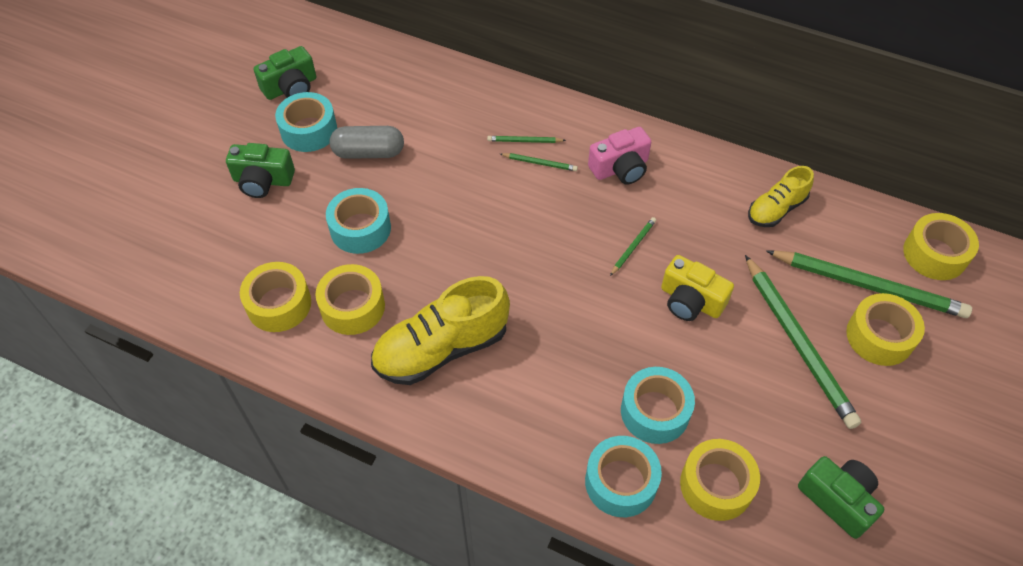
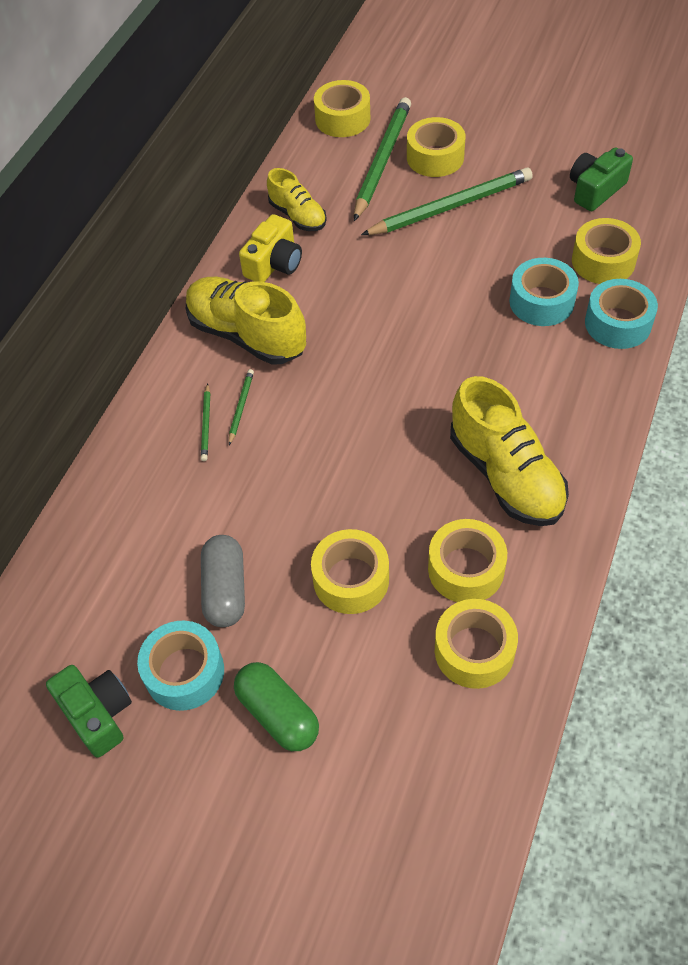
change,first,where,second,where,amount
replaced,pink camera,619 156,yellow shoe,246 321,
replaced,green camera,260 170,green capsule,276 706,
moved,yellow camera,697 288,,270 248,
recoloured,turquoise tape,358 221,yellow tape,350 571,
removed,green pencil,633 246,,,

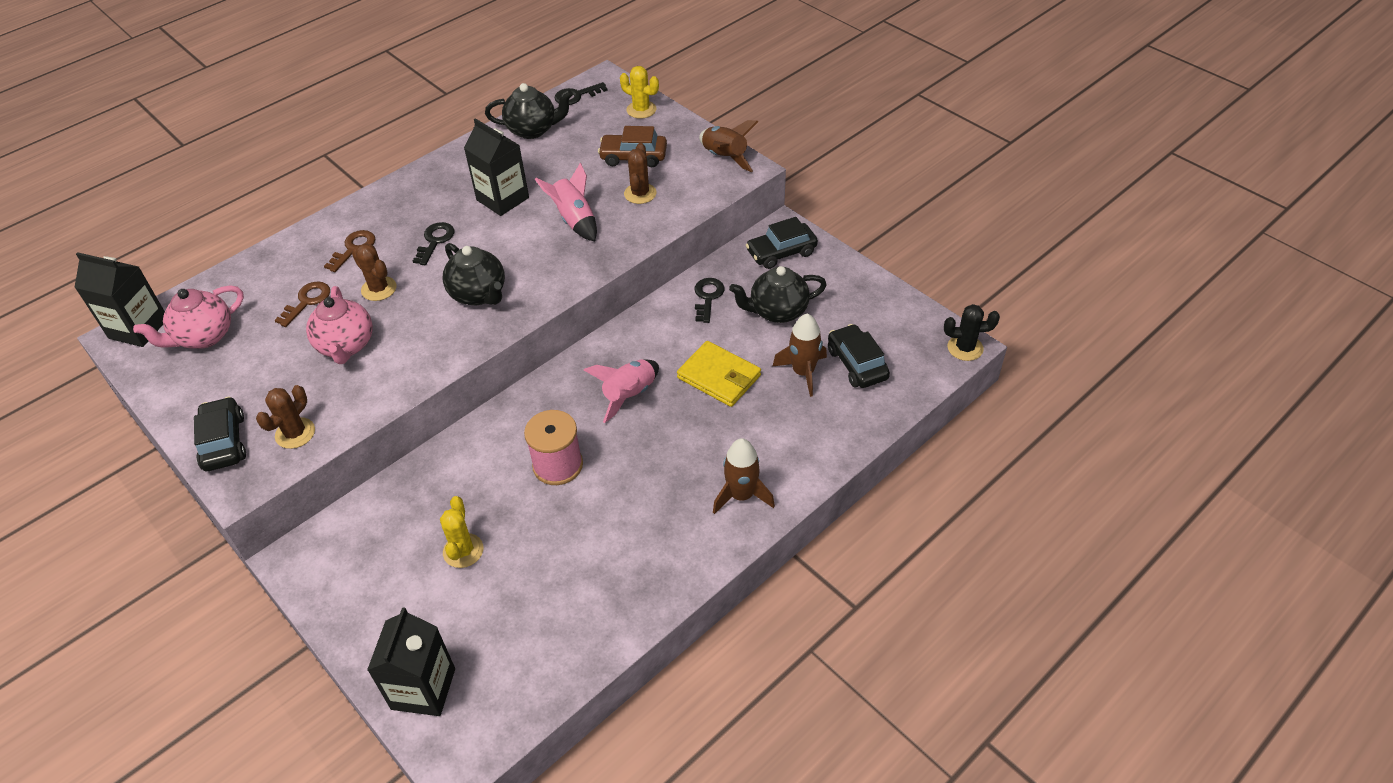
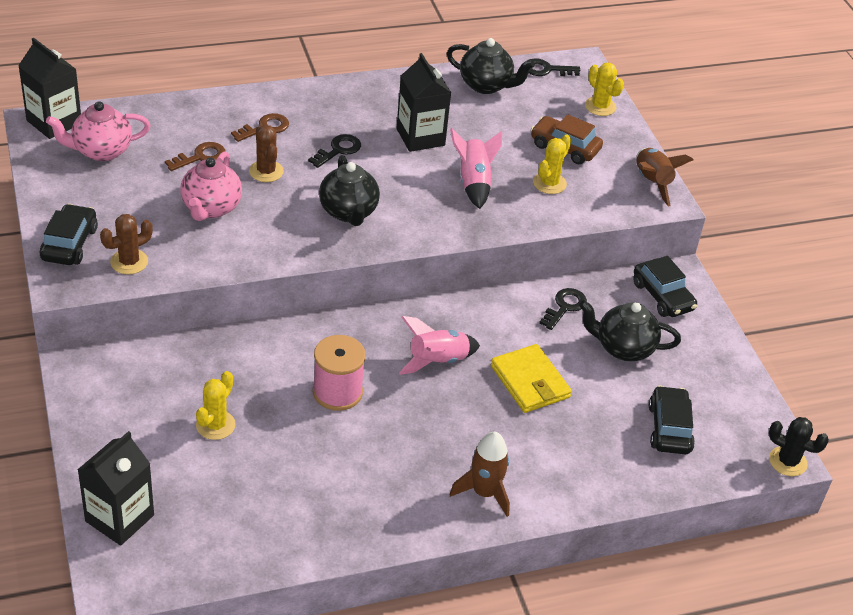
change,first,where,second,where,amount
recoloured,brown cactus,640 173,yellow cactus,552 164,
turned,black car,782 243,,665 286,120 degrees counterclockwise
removed,brown rocket,799 355,,,

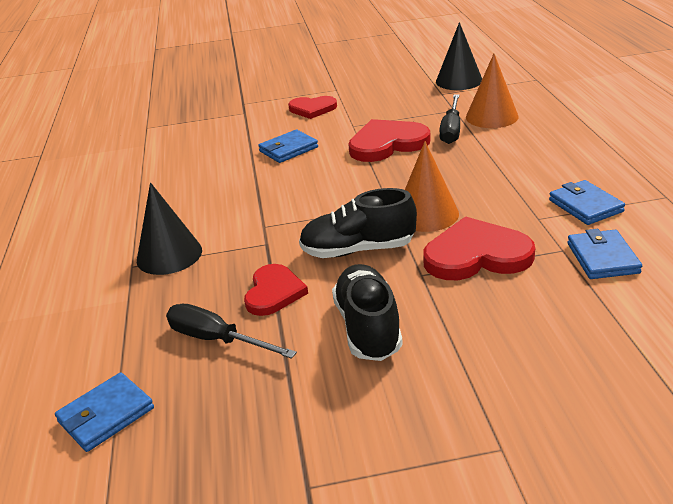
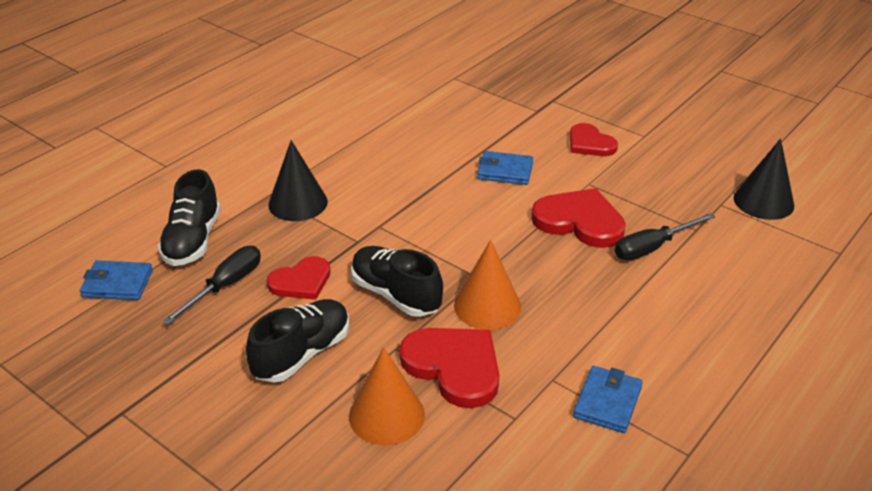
change,first,where,second,where,amount
added,,,black shoe,189 217,
turned,black screwdriver,231 331,,211 285,45 degrees clockwise
moved,orange cone,492 91,,387 396,
removed,blue wallet,605 254,,,

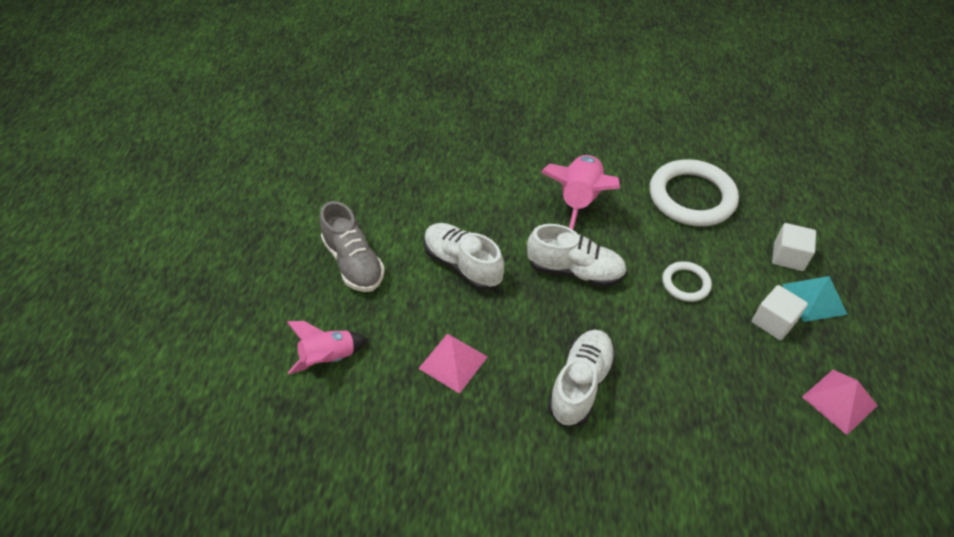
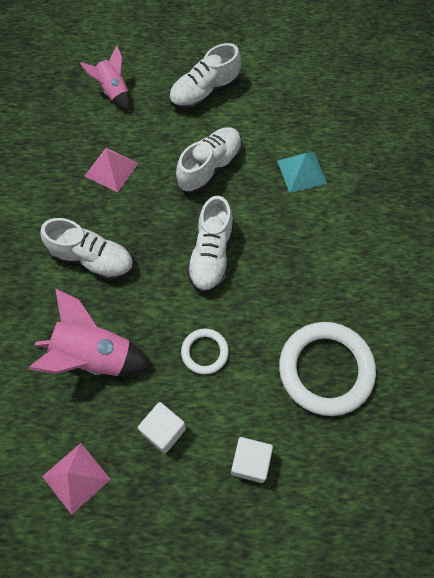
change,first,where,second,where,amount
moved,pink rocket,580 192,,90 332,
recoloured,grey shoe,352 246,white shoe,205 76,
moved,turquoise pyramid,815 299,,302 172,

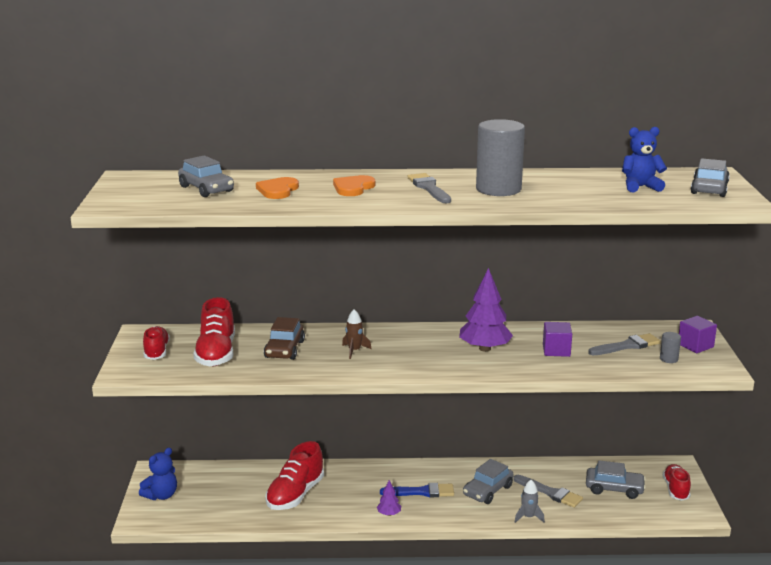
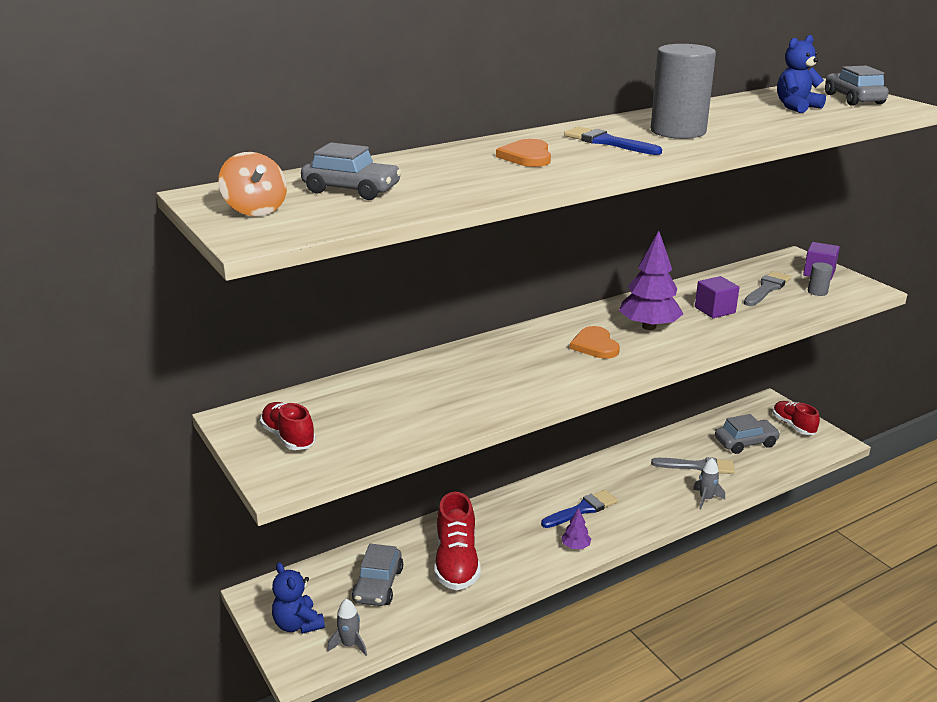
change,first,where,second,where,amount
added,,,orange spinning top,252 184,
turned,blue teddy bear,158 473,,298 598,135 degrees clockwise
added,,,grey rocket,347 627,
moved,grey car,488 481,,377 575,
recoloured,grey brush,429 188,blue brush,613 141,
moved,orange heart,277 188,,595 342,
removed,red shoe,214 331,,,
removed,brown car,284 338,,,
removed,brown rocket,357 334,,,

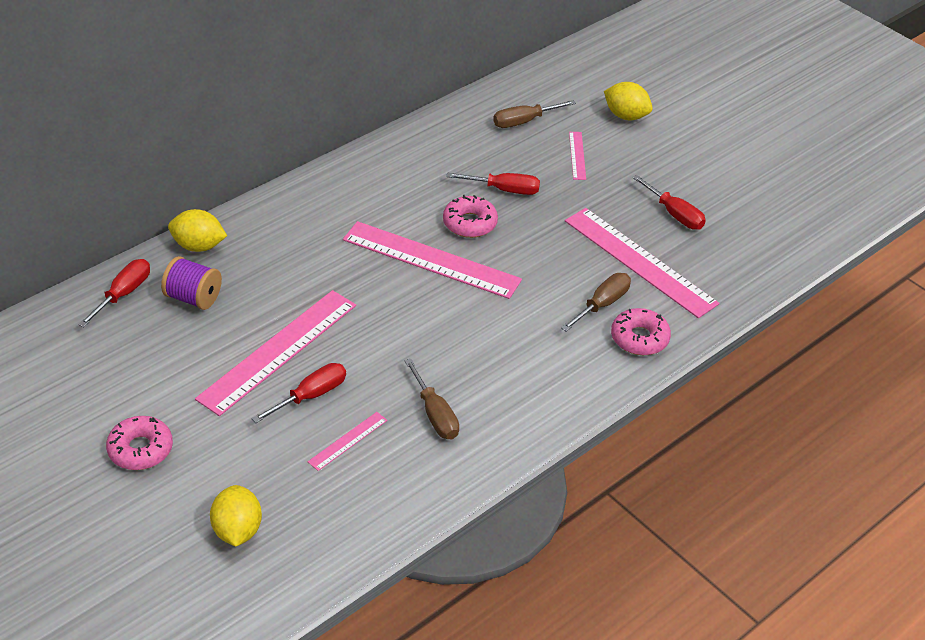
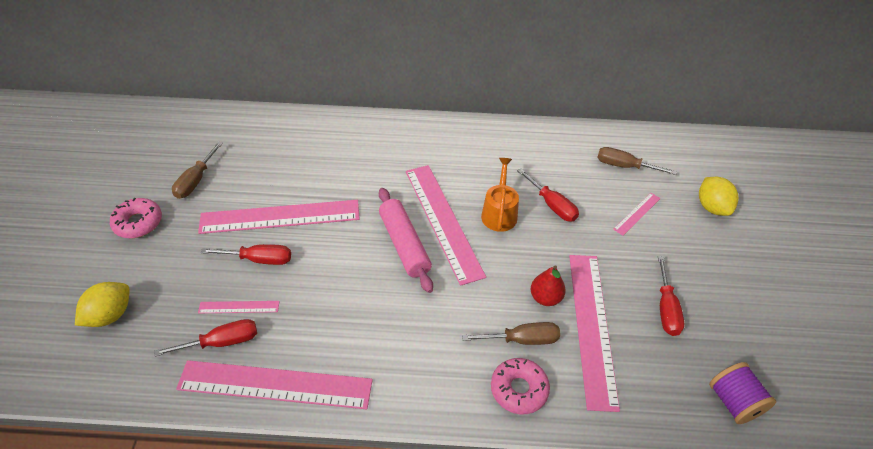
change,first,where,second,where,amount
moved,red screwdriver,114 293,,205 338,
moved,brown screwdriver,432 399,,197 170,
added,,,pink ruler,274 384,
added,,,pink rolling pin,406 240,
replaced,pink donut,470 216,orange watering can,500 195,
added,,,red pear,548 285,
moved,purple spool,191 283,,742 393,
removed,yellow lemon,197 230,,,

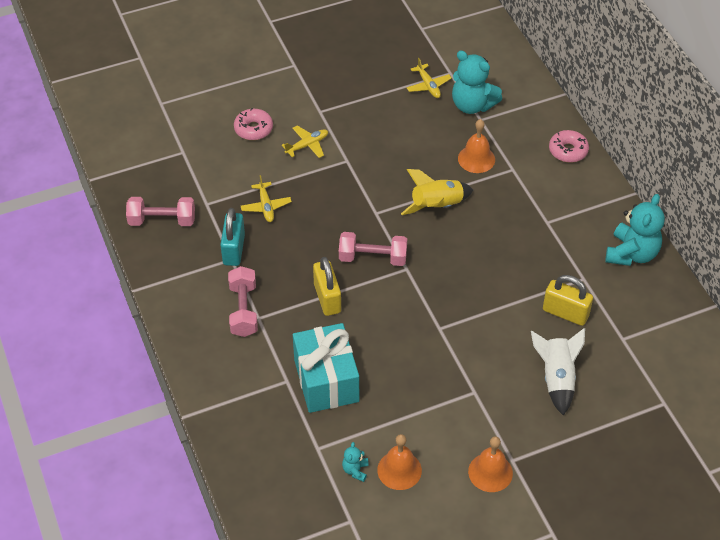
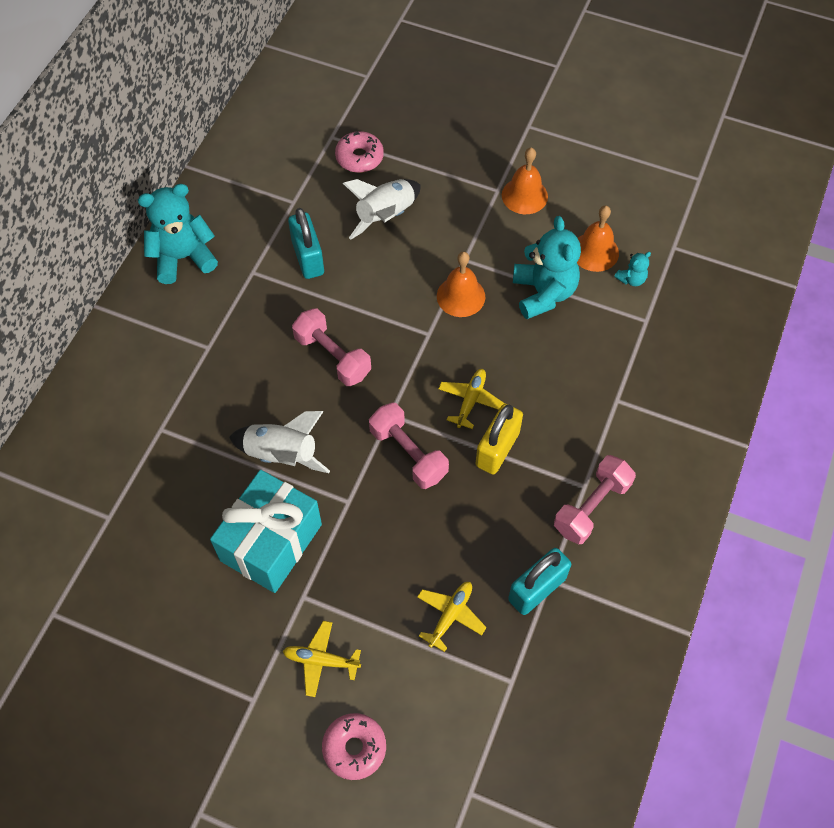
change,first,where,second,where,amount
moved,turquoise gift,326 368,,266 531,
recoloured,yellow rocket,437 192,white rocket,279 442,
recoloured,yellow padlock,568 300,turquoise padlock,306 243,
moved,pink dumbbell,160 211,,331 347,
moved,pink donut,569 146,,359 152,
moved,orange bell,476 146,,461 284,
moved,yellow plane,429 78,,471 399,
moved,turquoise teddy bear,477 82,,547 267,

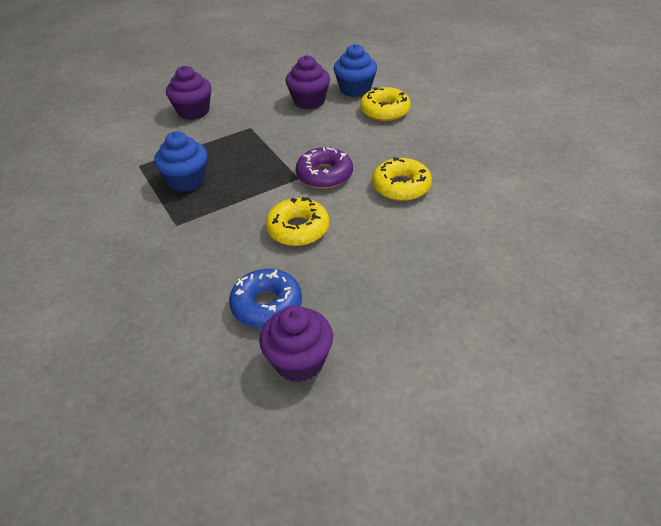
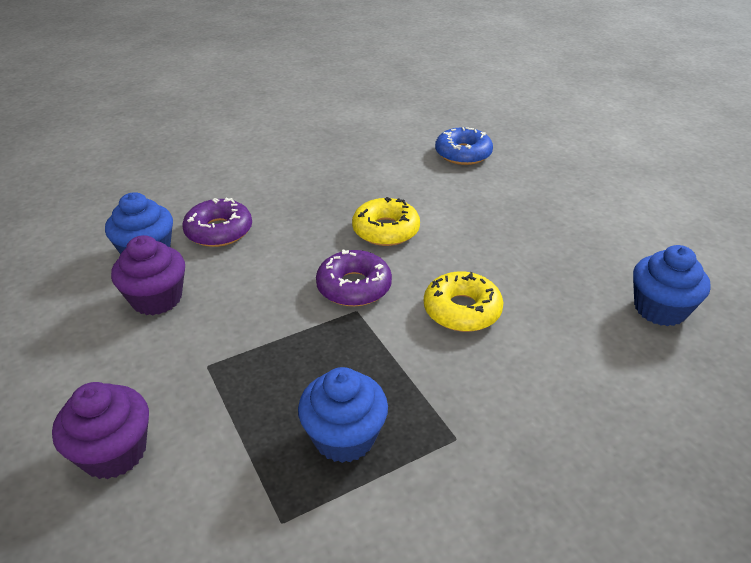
change,first,where,second,where,amount
recoloured,yellow donut,385 104,purple donut,217 222,
moved,blue donut,265 298,,464 146,
recoloured,purple cupcake,296 343,blue cupcake,672 285,

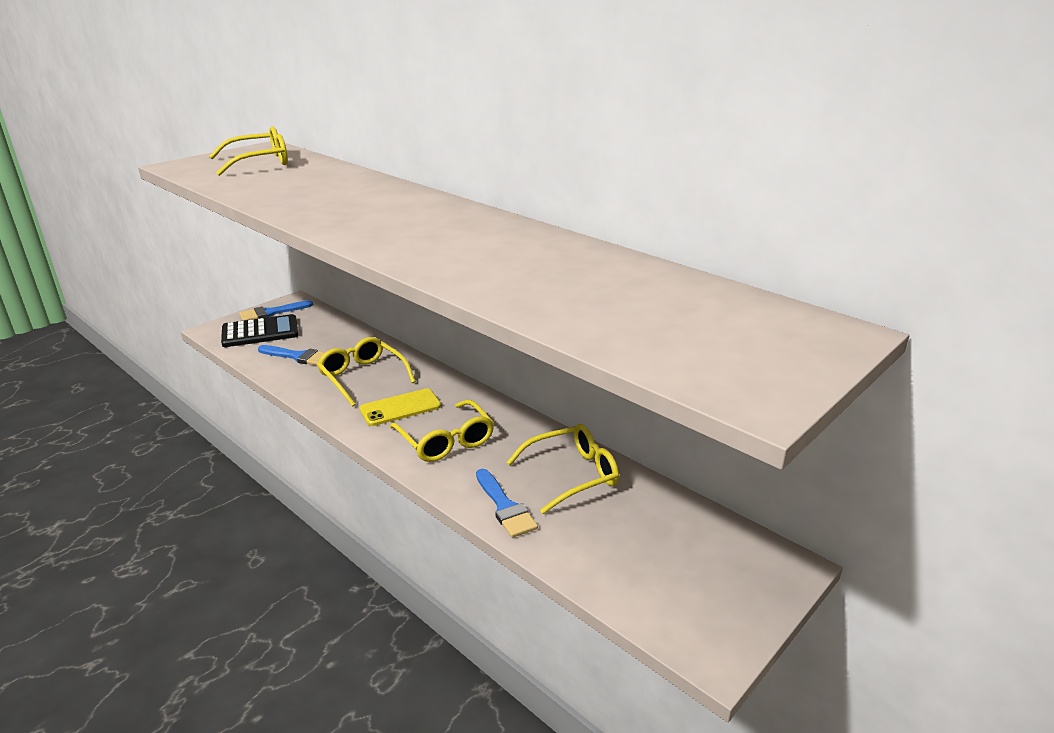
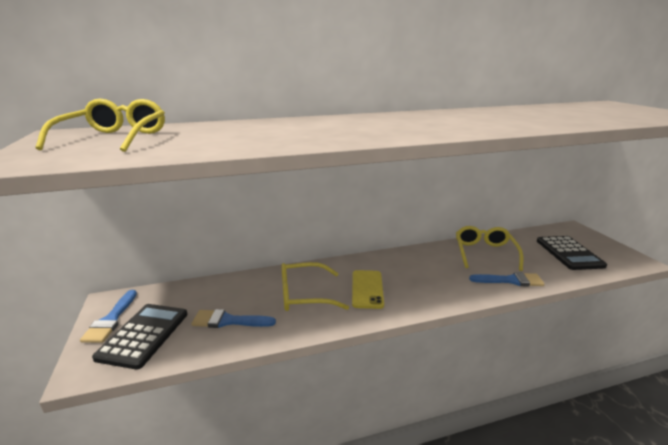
change,first,where,second,where,amount
turned,blue brush,292 355,,233 318,135 degrees counterclockwise
added,,,black calculator,572 253,
removed,yellow glasses,442 431,,,

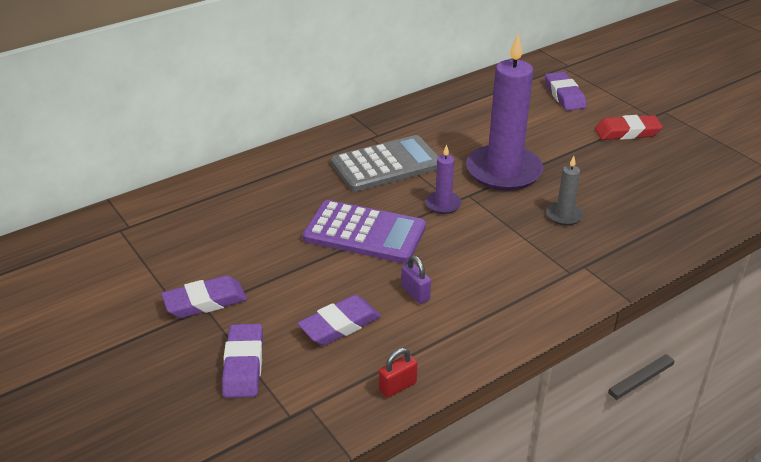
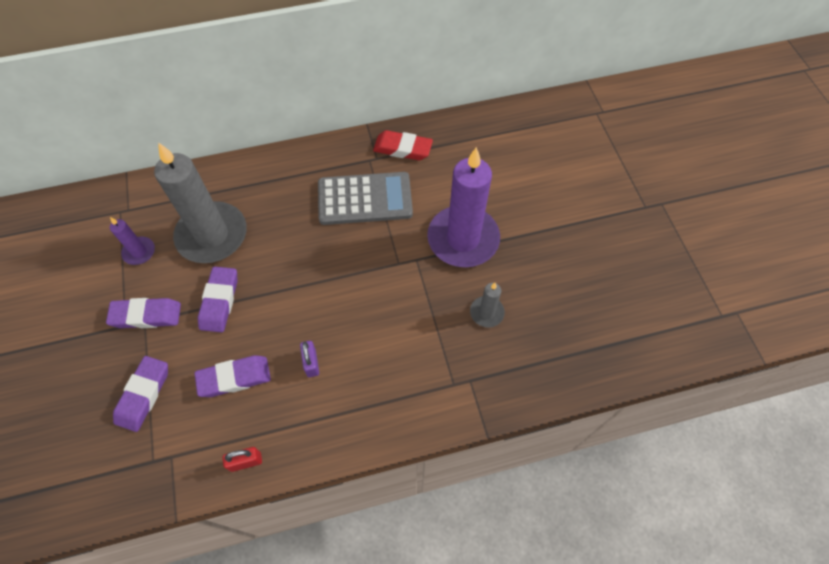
change,first,where,second,where,amount
moved,purple candle,443 179,,132 241,
added,,,grey candle,200 202,
moved,purple eraser,566 91,,218 299,
moved,red eraser,629 127,,403 145,
removed,purple calculator,364 231,,,

